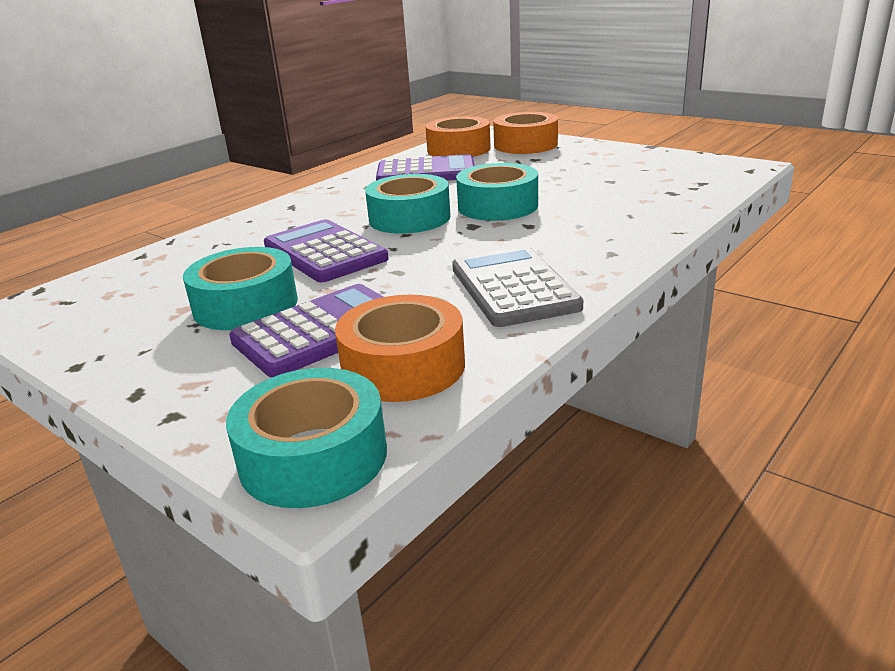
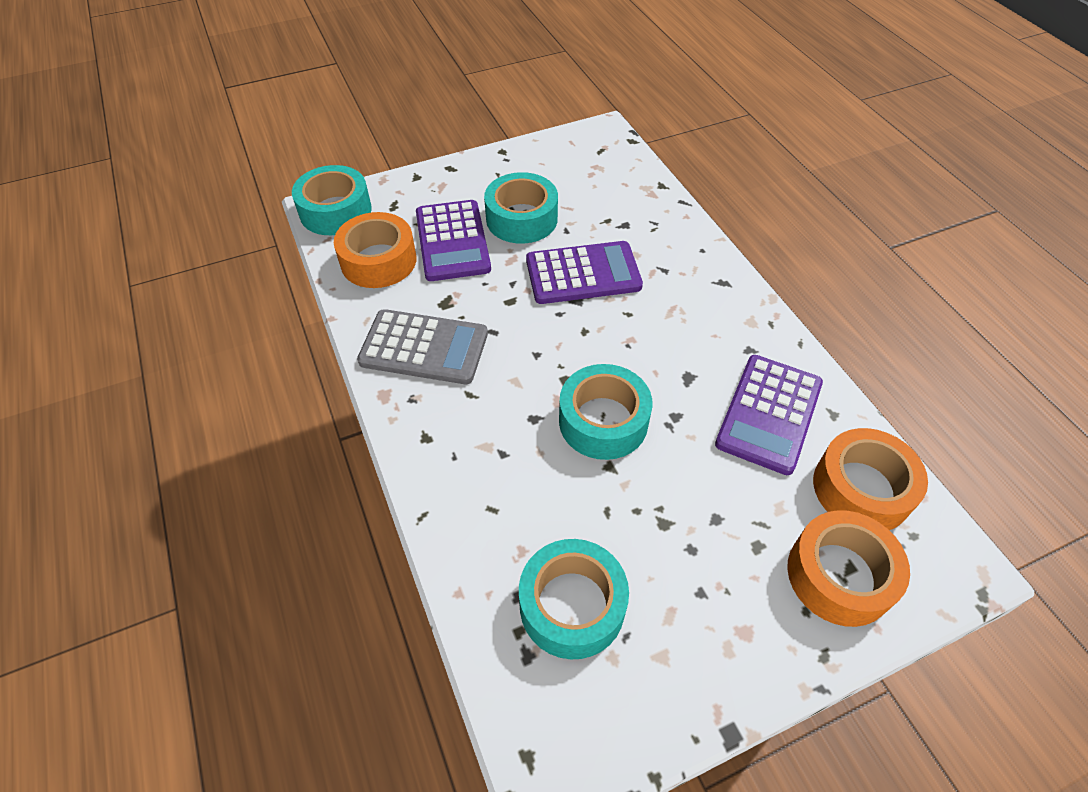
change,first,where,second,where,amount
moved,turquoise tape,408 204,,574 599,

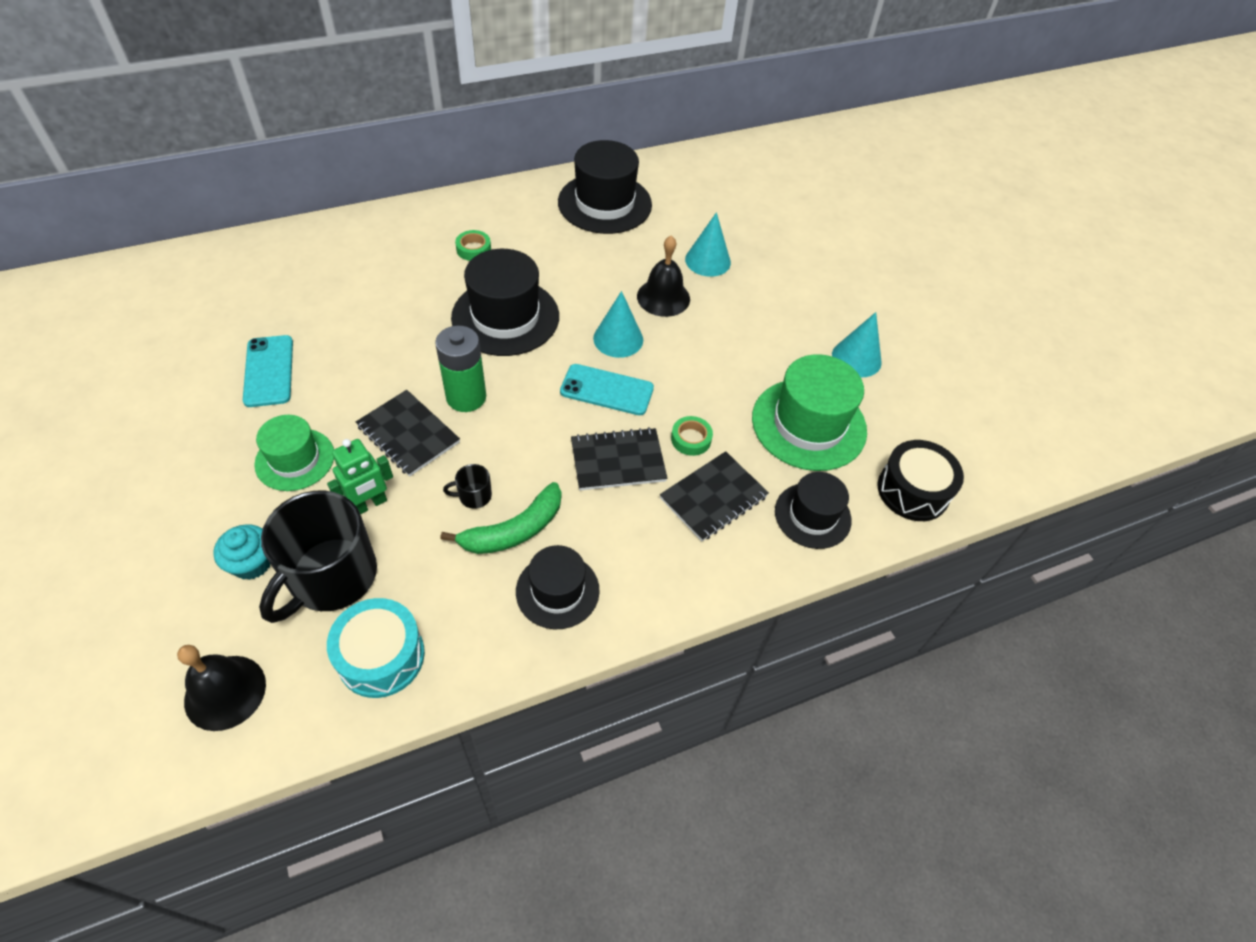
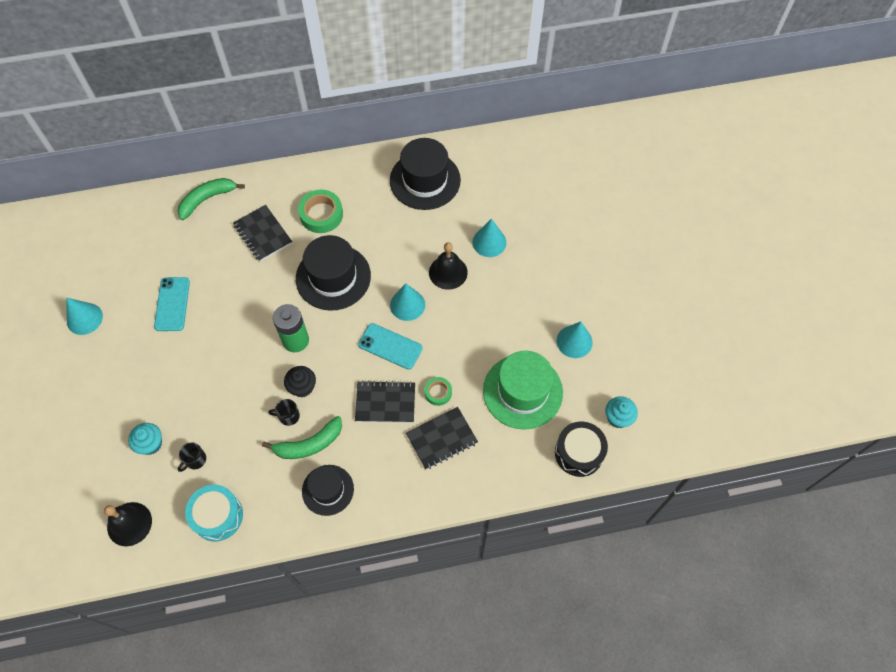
change,first,where,second,where,amount
added,,,turquoise cone,84 316,
added,,,green banana,211 199,
resized,black mug,318 557,,192 457,x0.40
moved,black notebook,408 433,,262 233,
added,,,black cupcake,300 381,
resized,green tape,473 245,,320 211,x1.74
added,,,turquoise cupcake,621 412,
removed,green hat,294 453,,,
removed,green robot,360 477,,,
removed,black hat,813 510,,,

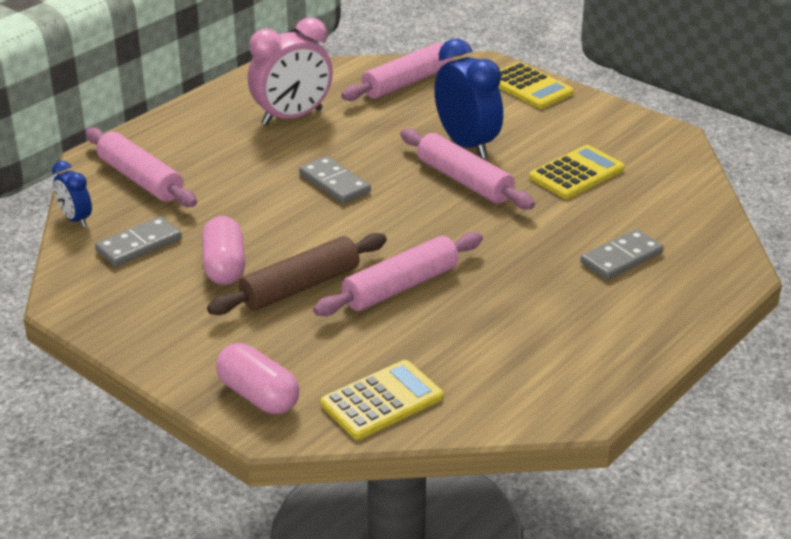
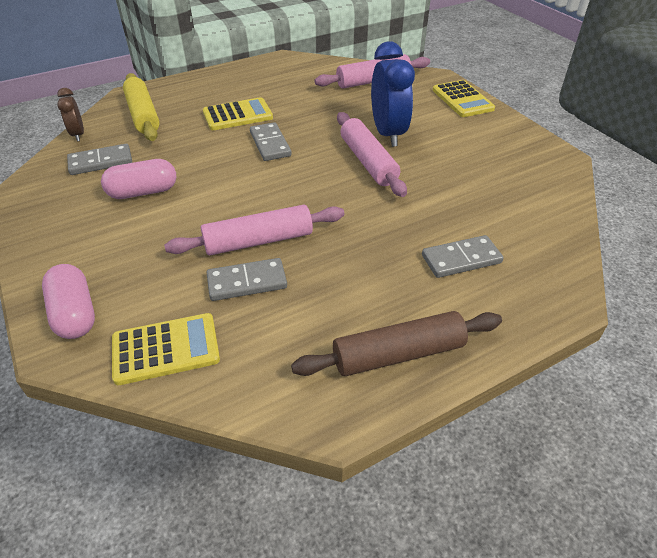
change,first,where,second,where,amount
recoloured,blue clock,72 194,brown clock,70 114,
turned,pink capsule,223 250,,138 179,60 degrees clockwise
recoloured,pink rolling pin,141 167,yellow rolling pin,141 107,
moved,yellow calculator,576 172,,238 113,
added,,,grey domino,246 279,
moved,brown rolling pin,297 274,,396 343,
removed,pink clock,290 71,,,

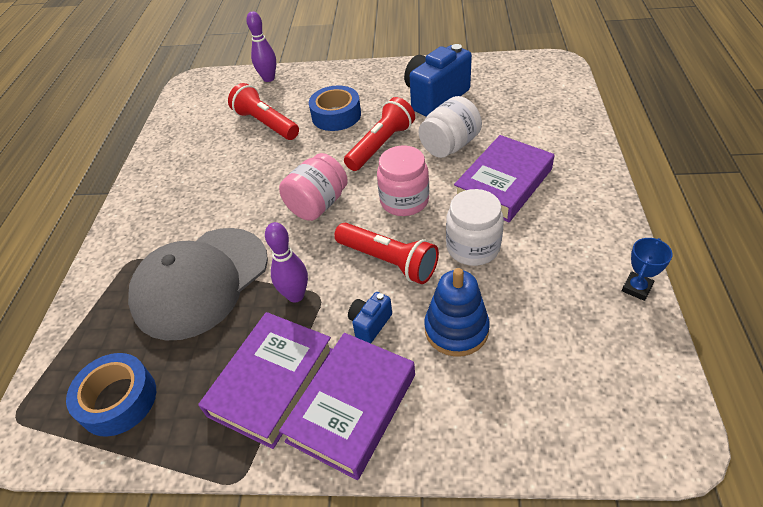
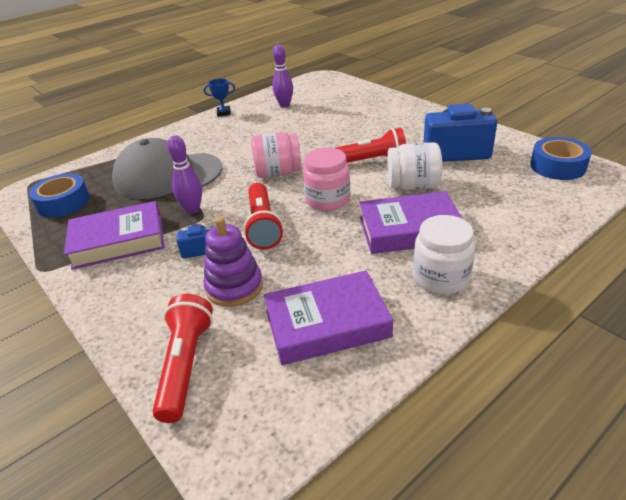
change,first,where,second,where,amount
moved,red flashlight,263 111,,183 358,
moved,blue trophy,647 269,,219 98,
recoloured,blue stacking toy,457 312,purple stacking toy,233 262,
moved,purple book,347 406,,328 317,
moved,purple bowling pin,261 46,,282 76,
moved,white jar,475 227,,444 254,
moved,blue tape,335 108,,561 158,

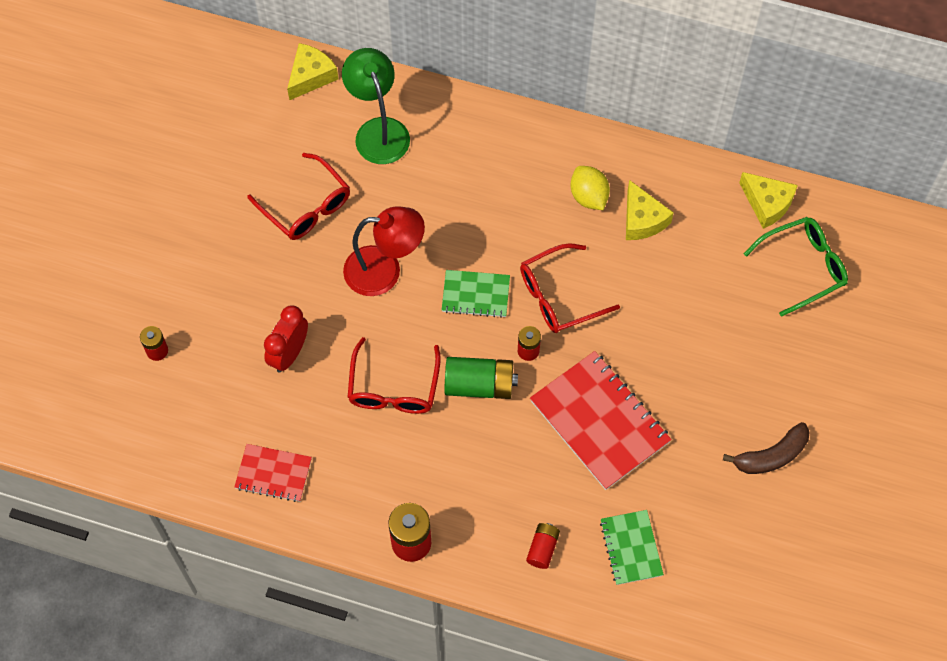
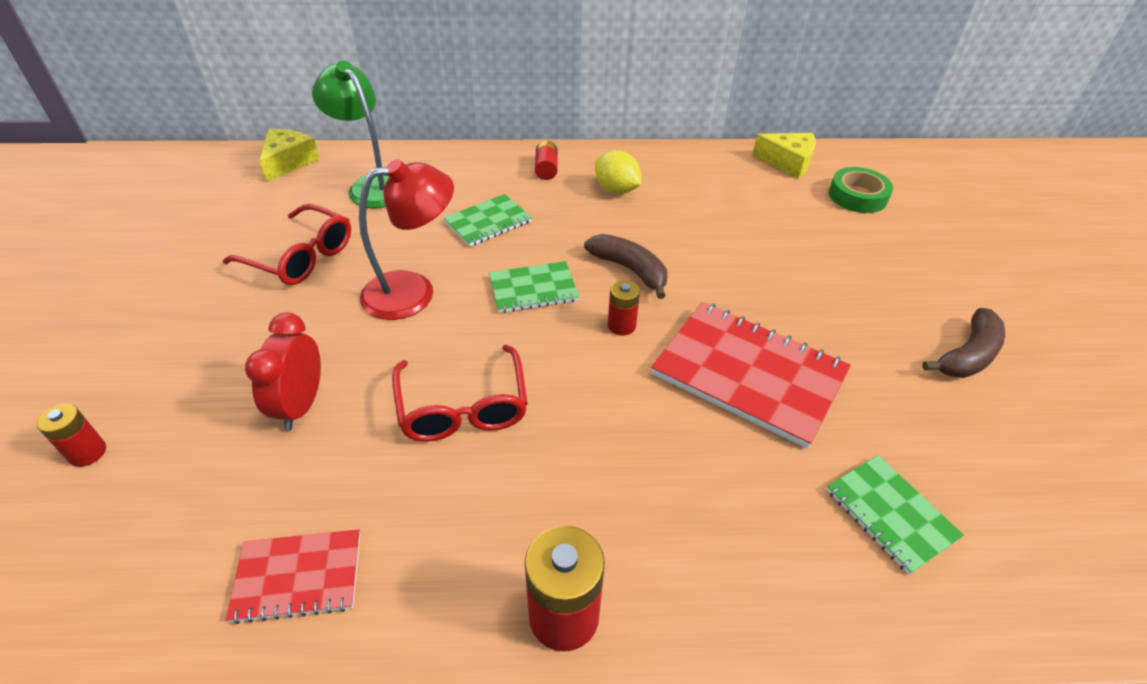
change,first,where,second,where,amount
added,,,green notebook,488 220,
moved,red battery,543 546,,546 160,
replaced,red glasses,570 288,brown banana,625 266,
replaced,green glasses,796 267,green tape,861 190,
removed,green battery,481 378,,,
removed,yellow cheese,650 210,,,

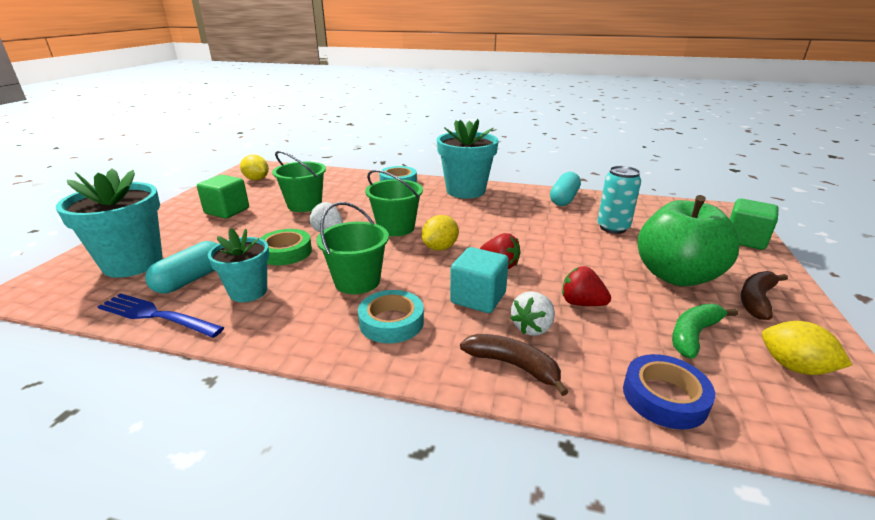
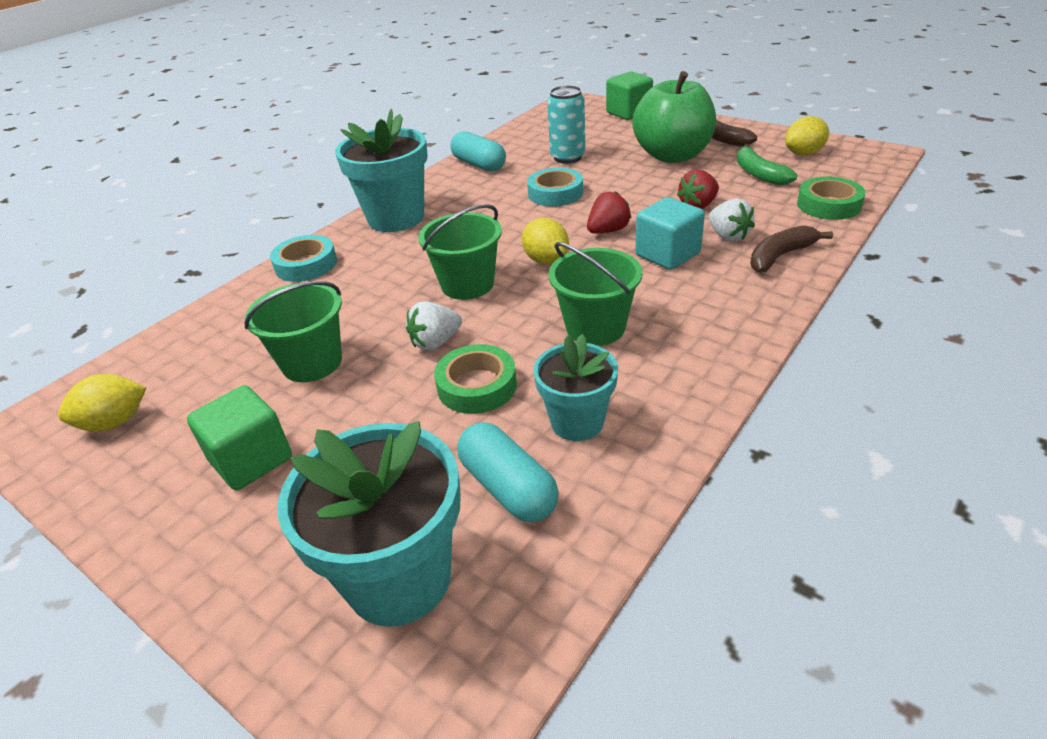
change,first,where,second,where,amount
moved,turquoise tape,391 316,,555 186,
recoloured,blue tape,669 392,green tape,831 198,
removed,blue fork,160 315,,,

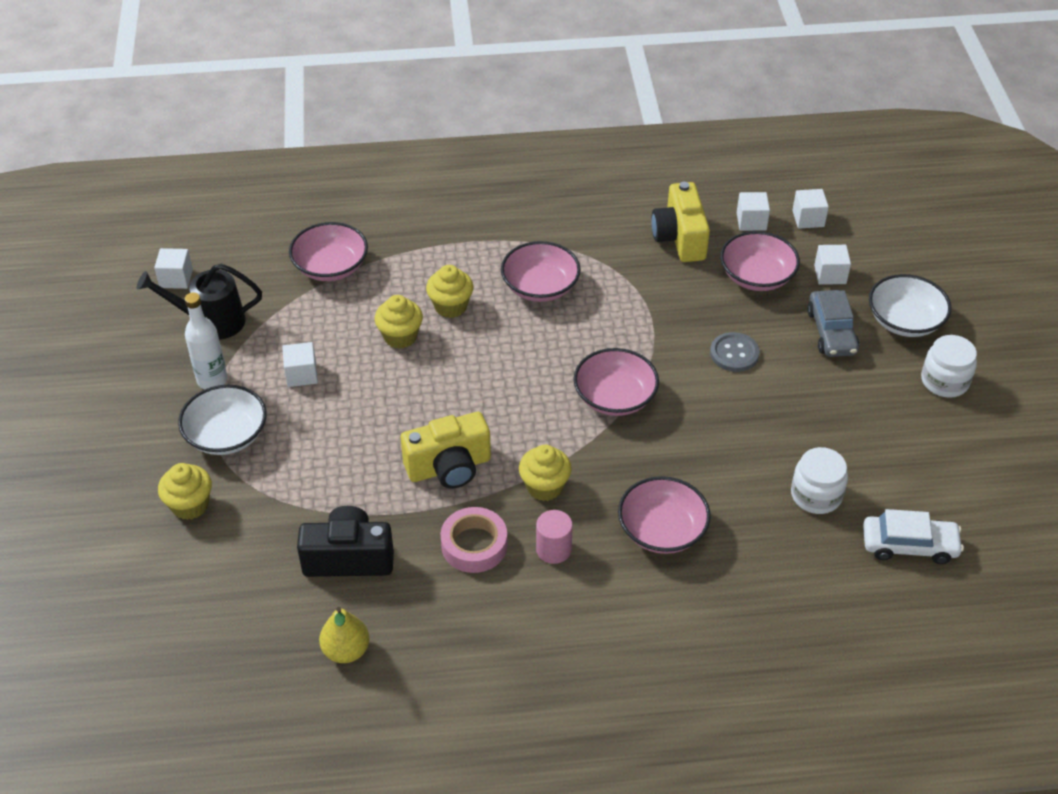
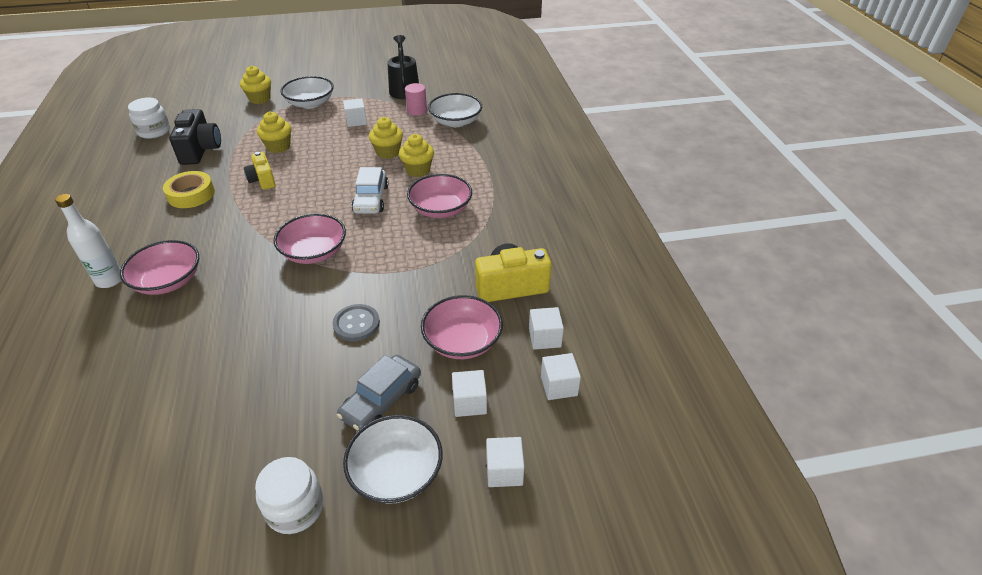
change,first,where,second,where,amount
moved,white bottle,206 340,,88 241,
moved,white jar,819 480,,149 118,
recoloured,pink tape,474 540,yellow tape,189 189,
resized,yellow camera,446 450,,260 171,x0.63
moved,yellow cupcake,545 473,,274 132,
turned,grey car,833 323,,379 393,45 degrees counterclockwise
moved,white car,913 536,,370 190,
moved,pink cylinder,554 537,,416 99,
recoloured,pink bowl,328 251,white bowl,455 110,
moved,white cube,173 268,,505 462,
removed,yellow pear,344 635,,,

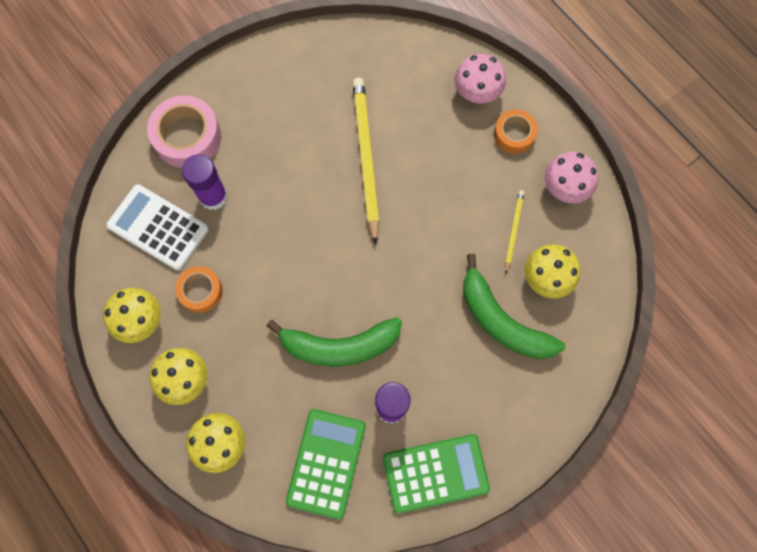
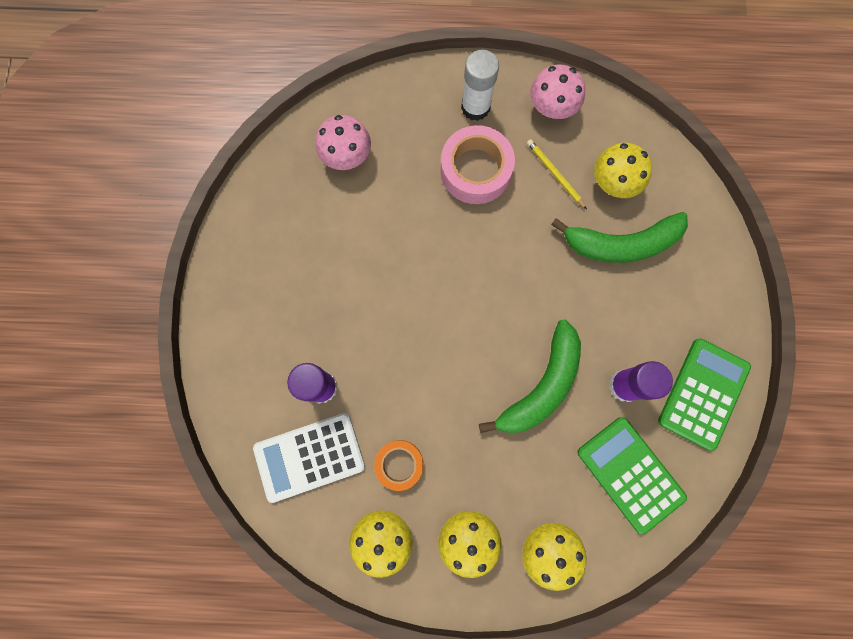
change,first,where,second,where,amount
moved,pink mushroom,480 79,,343 142,
moved,pink tape,184 131,,477 164,
replaced,orange tape,516 132,white glue stick,480 85,
removed,yellow pencil,366 161,,,

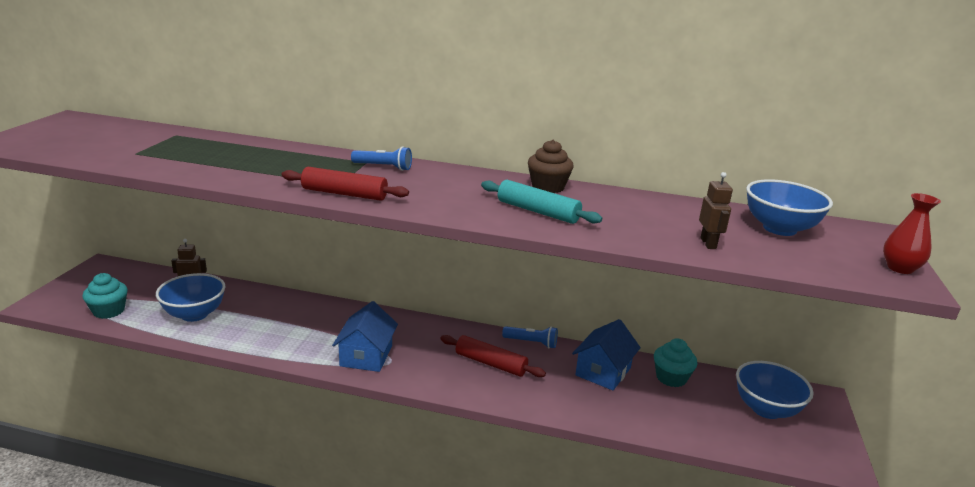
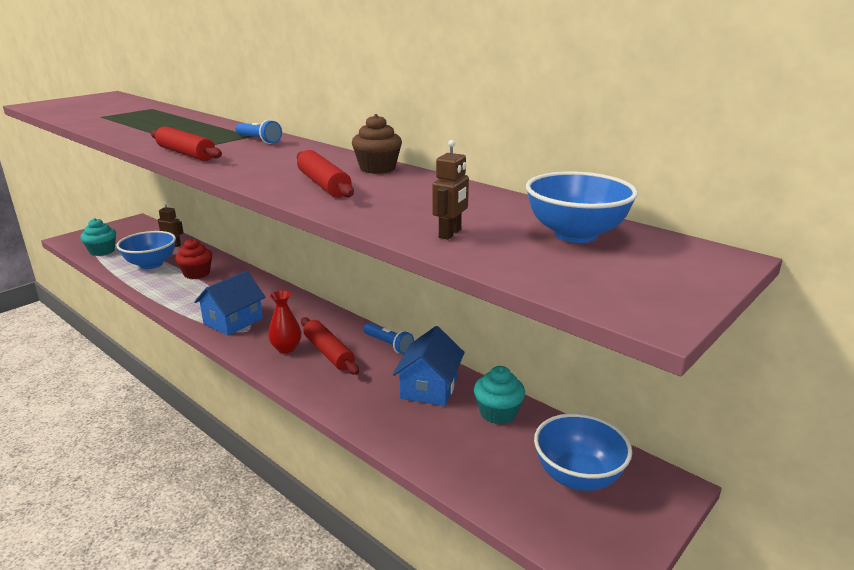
change,first,where,second,where,amount
added,,,red cupcake,193 258,
moved,red vase,912 233,,284 321,
recoloured,turquoise rolling pin,541 202,red rolling pin,325 174,
turned,blue house,606 354,,429 366,45 degrees counterclockwise

